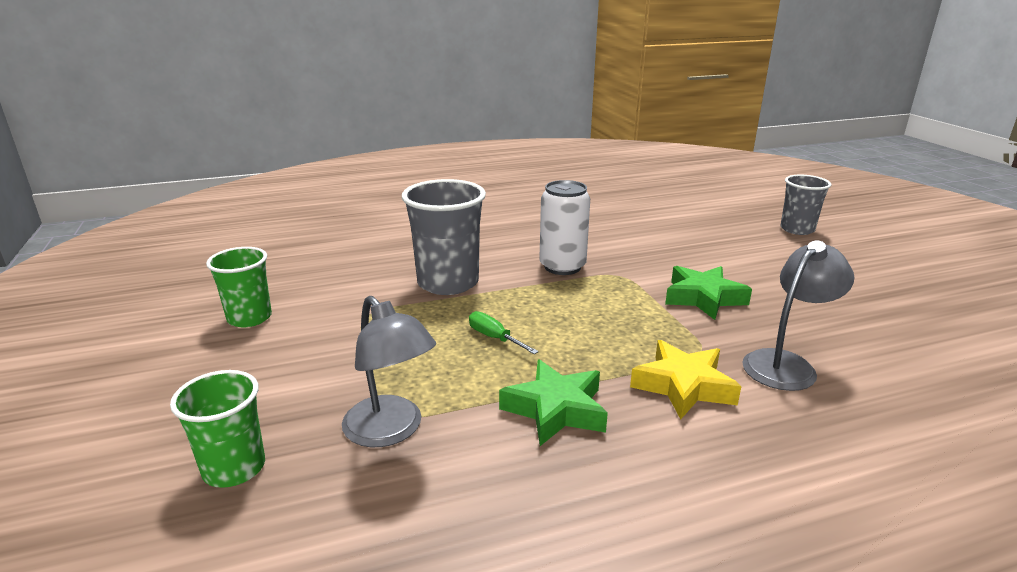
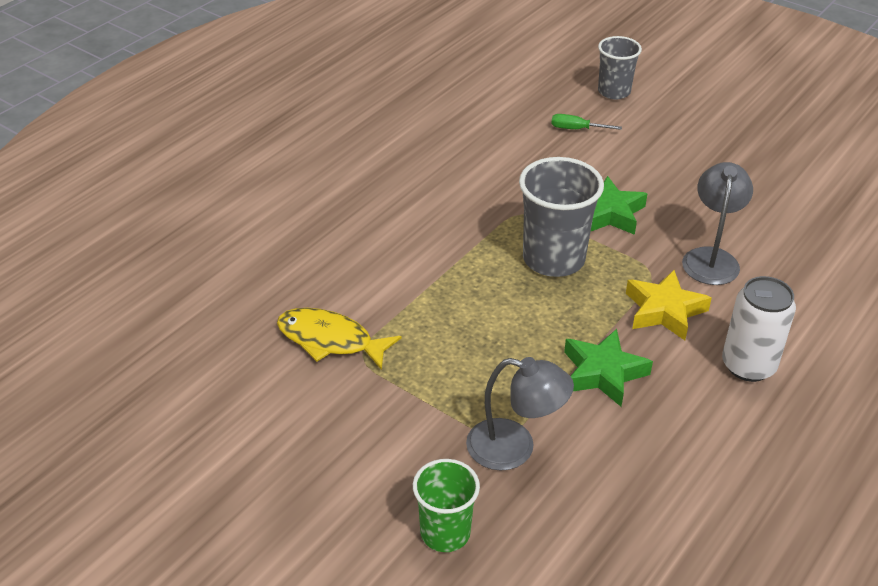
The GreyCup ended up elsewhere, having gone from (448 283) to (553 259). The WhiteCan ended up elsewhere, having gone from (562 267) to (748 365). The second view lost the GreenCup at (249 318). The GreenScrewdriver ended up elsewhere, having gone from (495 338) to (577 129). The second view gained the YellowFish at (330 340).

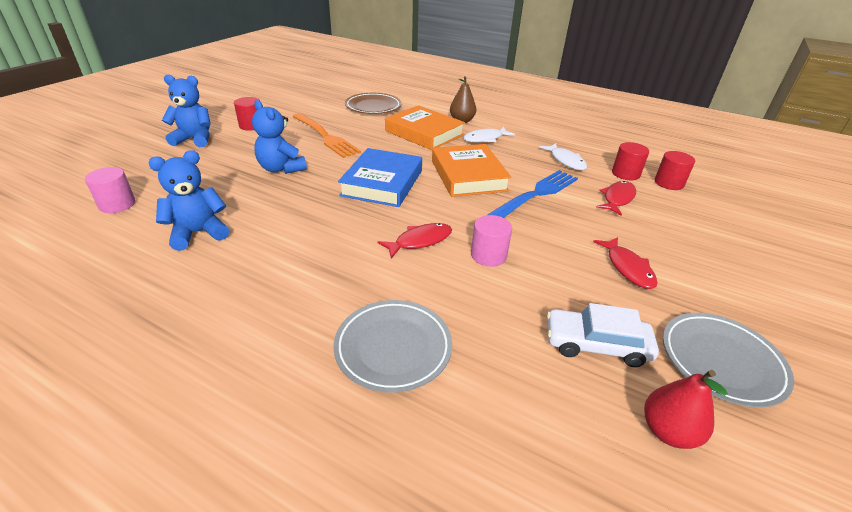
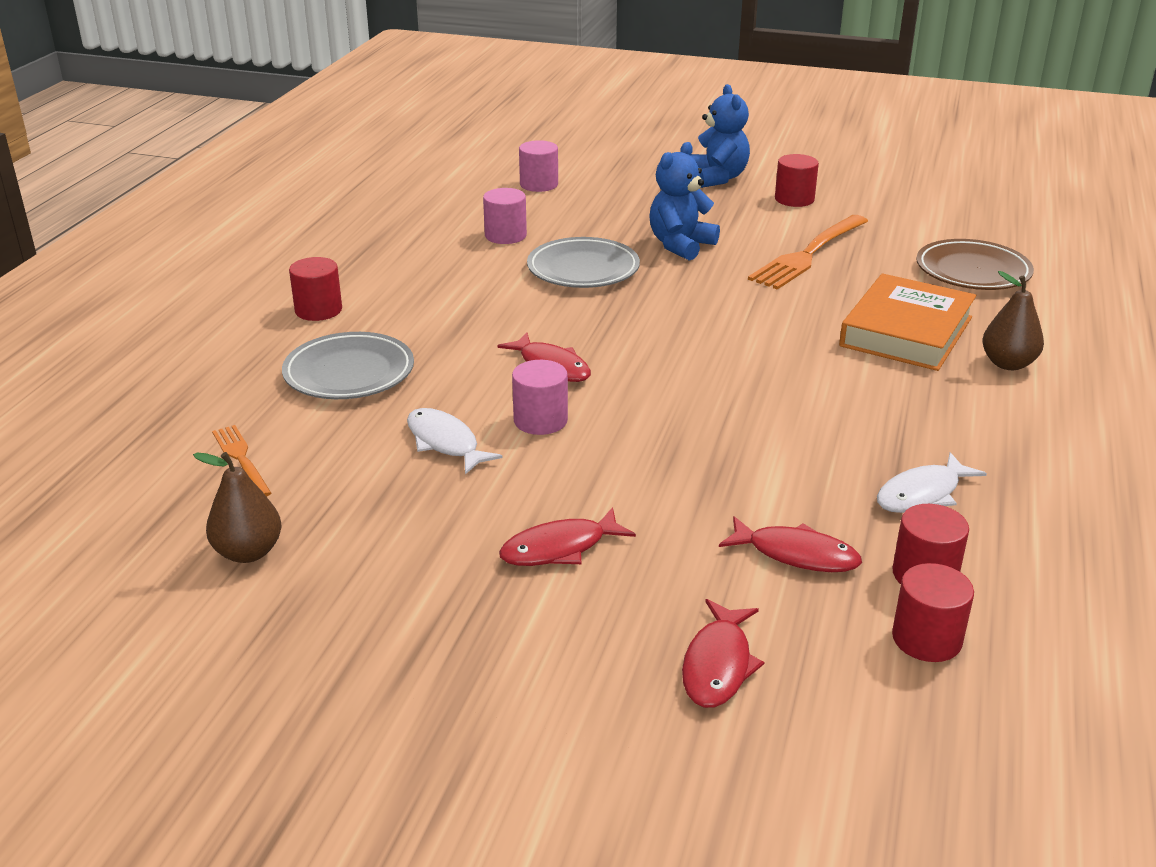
The WhiteFish ended up elsewhere, having gone from (485 139) to (445 442). The second view lost the OrangeBook at (468 175). The second view lost the BlueBook at (382 183). Where the BlueTeddyBear stood at (198 233), the PinkCylinder came to stand at (505 235). The second view lost the BlueFork at (536 194). The second view lost the WhiteCar at (596 344). The GreyPlate ended up elsewhere, having gone from (721 361) to (583 269). What was the RedPear at (668 431) turned into the BrownPear at (248 552). The second view gained the RedCylinder at (318 310). The second view gained the OrangeFork at (241 459). The second view gained the RedFish at (718 665).

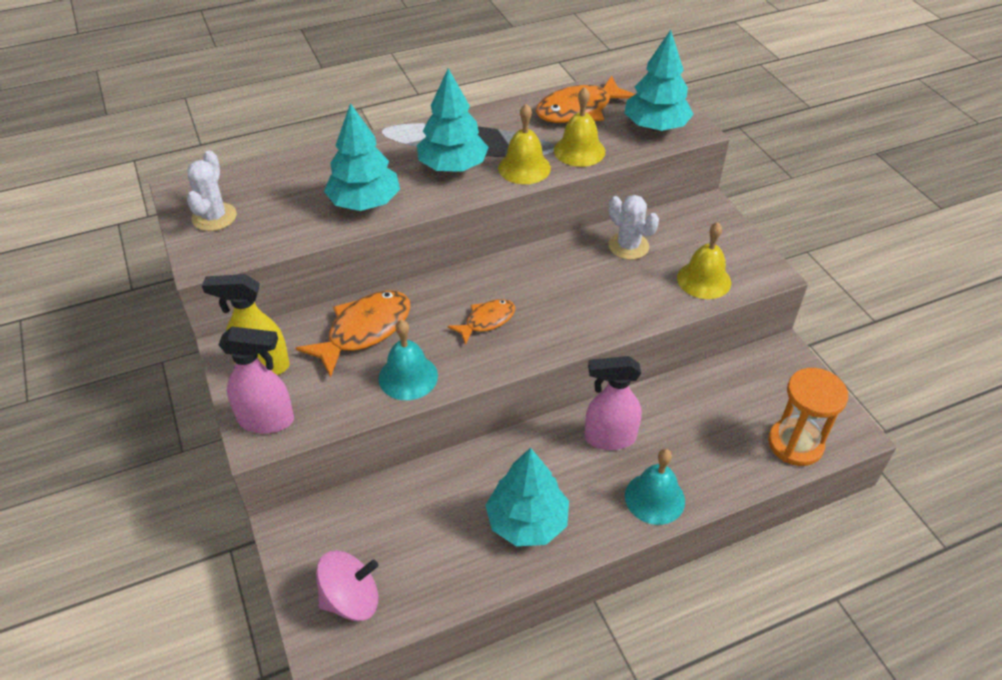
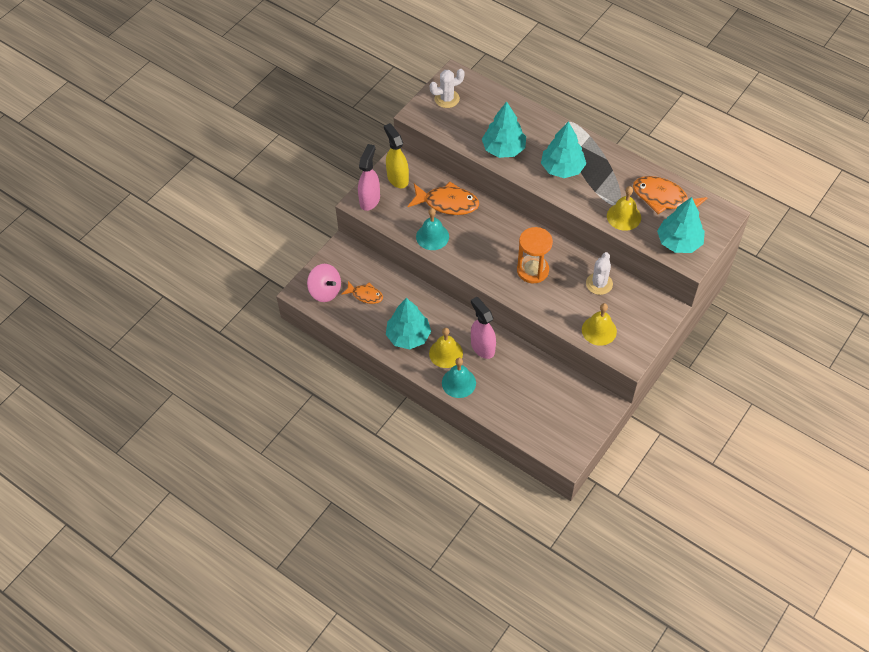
The YellowBell ended up elsewhere, having gone from (524 167) to (446 353). The OrangeFish ended up elsewhere, having gone from (486 321) to (365 295). The PinkSprayBottle at (267 420) ended up facing another way, 135 degrees counterclockwise from before. The OrangeHourglass ended up elsewhere, having gone from (795 444) to (532 270).

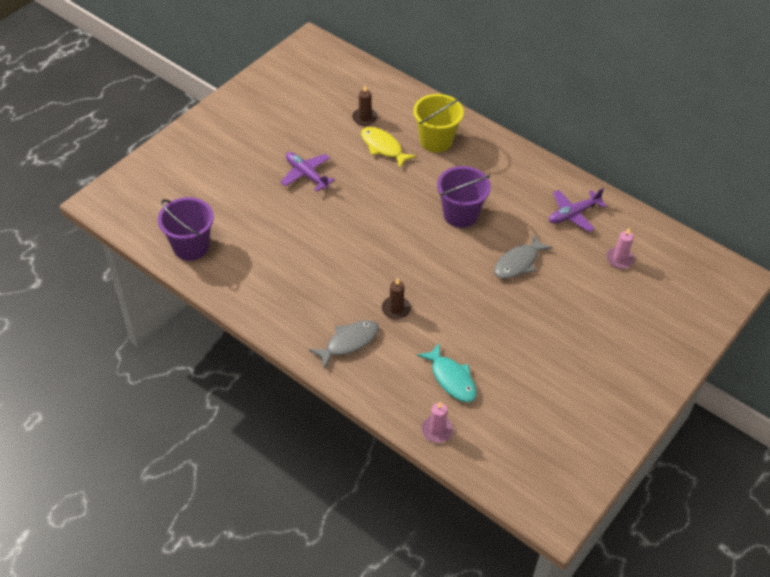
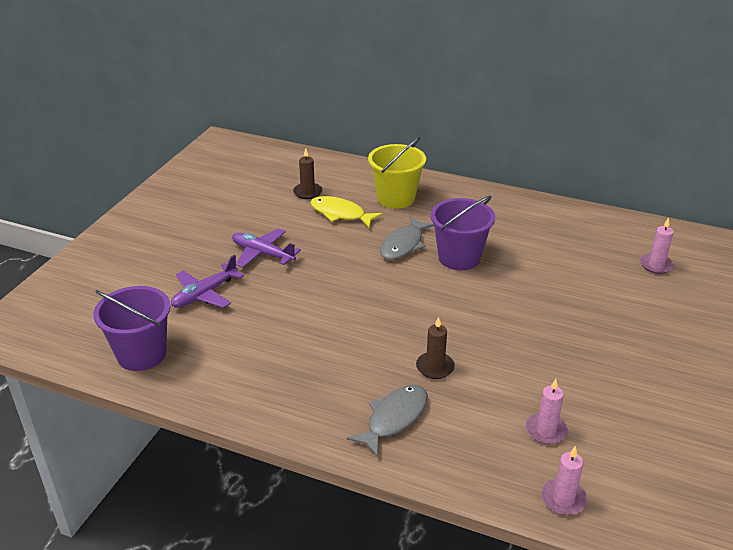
The PurplePlane ended up elsewhere, having gone from (573 214) to (204 294). The GreyFish ended up elsewhere, having gone from (518 263) to (403 245). Where the TurquoiseFish stood at (451 379), the PinkCandle came to stand at (546 430).

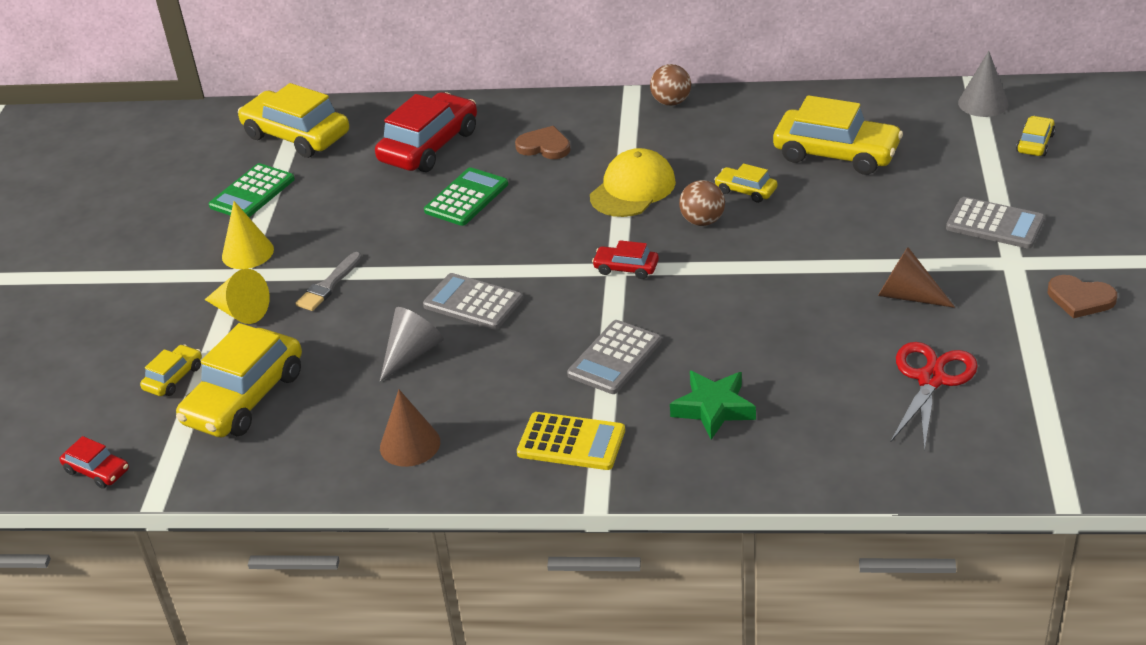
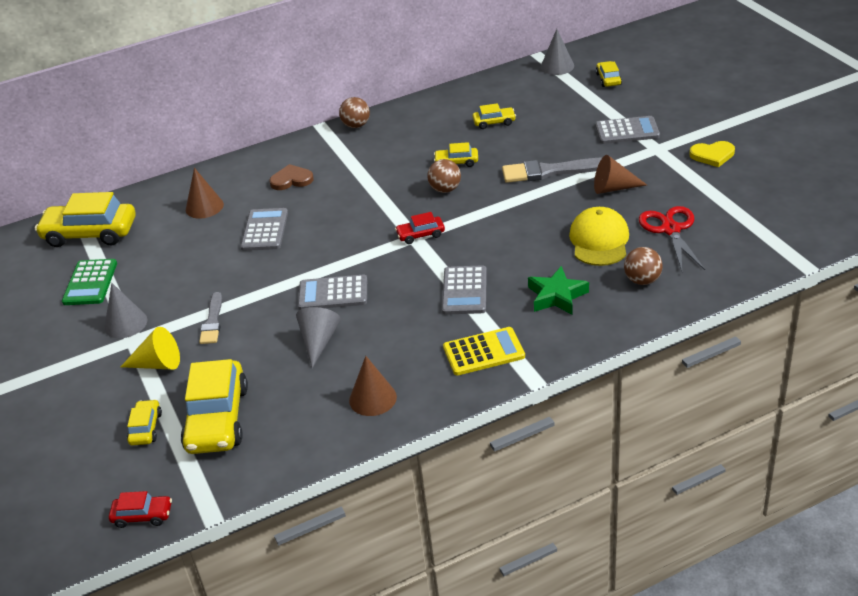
Where the RedCar stood at (429 146), the BrownCone came to stand at (204 207). The size of the YellowCar at (836 153) changed by a factor of 0.49. The YellowCap ended up elsewhere, having gone from (633 189) to (599 240). What was the GreenCalculator at (466 198) turned into the GreyCalculator at (265 230). What was the YellowCone at (247 253) turned into the GreyCone at (125 323). What was the BrownHeart at (1080 299) turned into the YellowHeart at (712 155). The second view gained the GreyBrush at (551 171). The second view gained the BrownBall at (642 280).

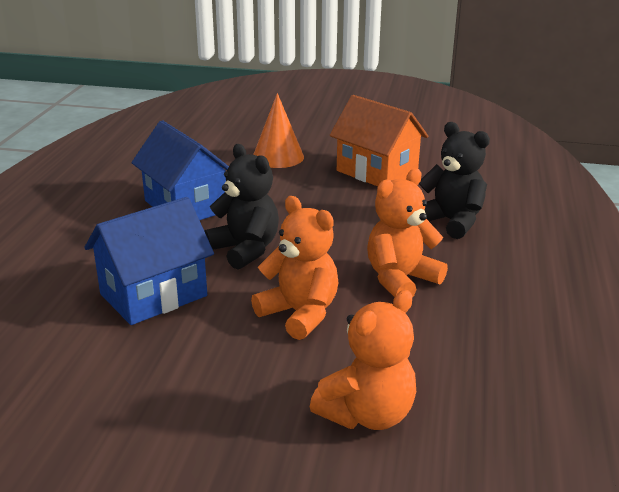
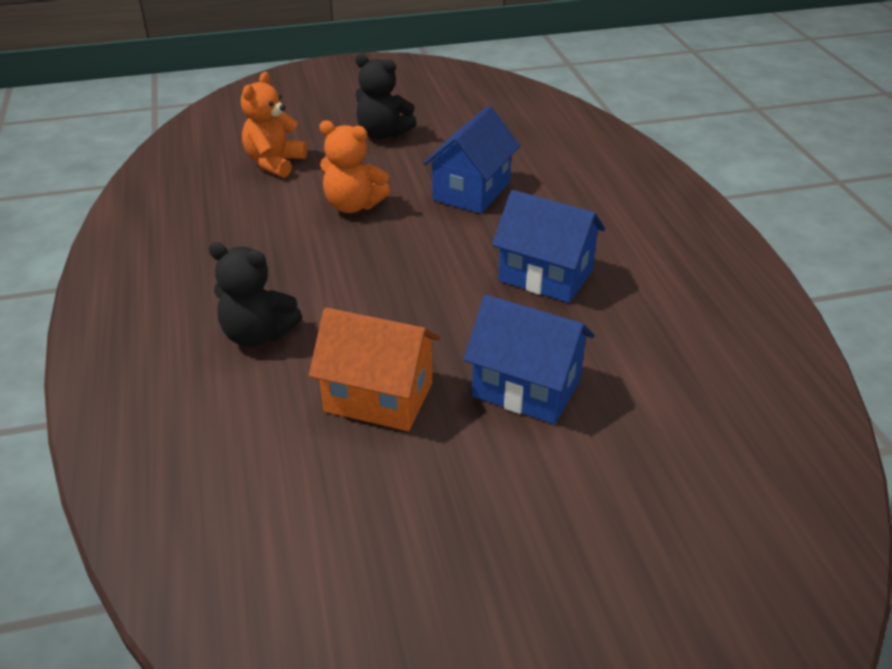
Where the OrangeCone stood at (278 157), the BlueHouse came to stand at (526 388). The BlackTeddyBear ended up elsewhere, having gone from (245 250) to (383 134). The second view lost the OrangeTeddyBear at (401 280).

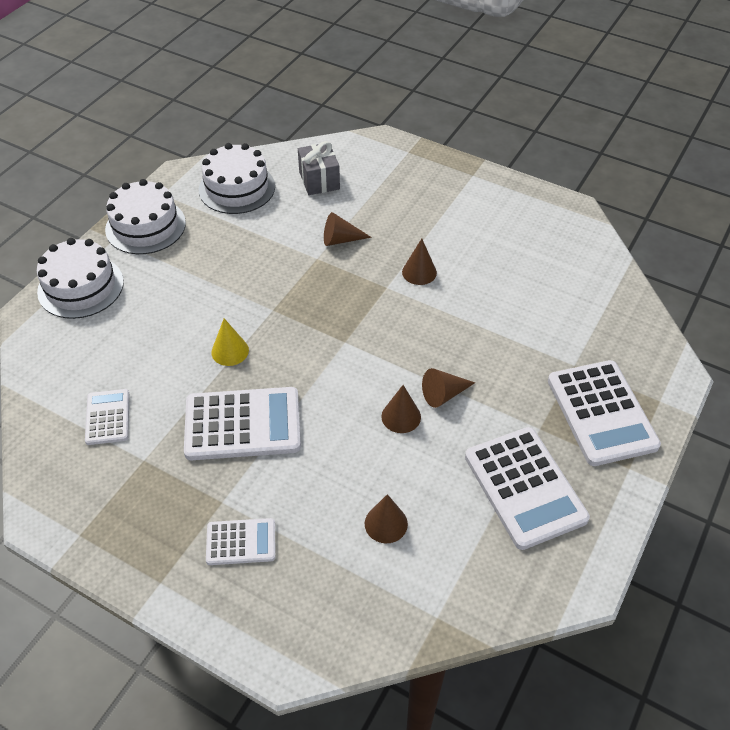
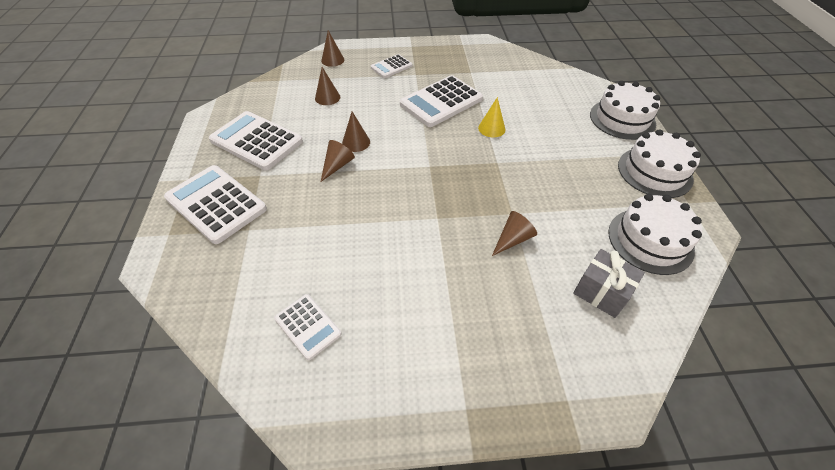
The BrownCone ended up elsewhere, having gone from (419 272) to (332 60). The WhiteCalculator ended up elsewhere, having gone from (108 417) to (308 326).

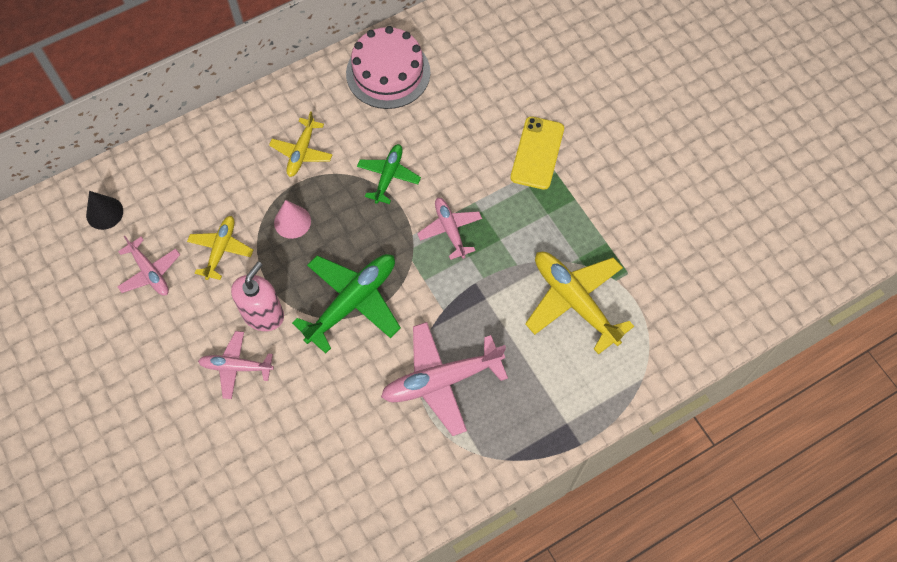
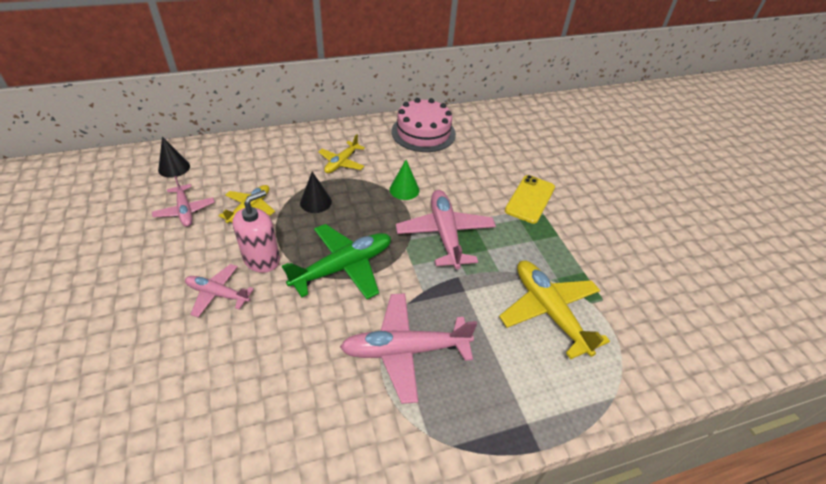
Where the GreenPlane stood at (388 176), the GreenCone came to stand at (404 189). The size of the PinkPlane at (450 230) changed by a factor of 1.69. What was the PinkCone at (292 221) turned into the BlackCone at (315 202).

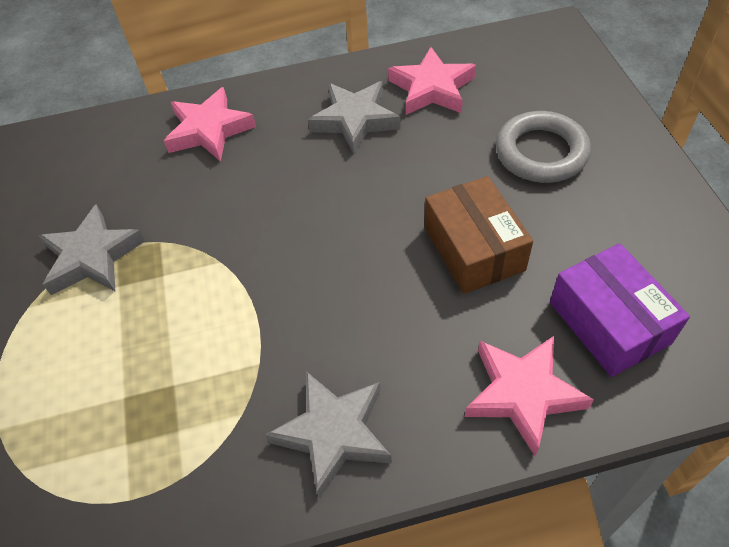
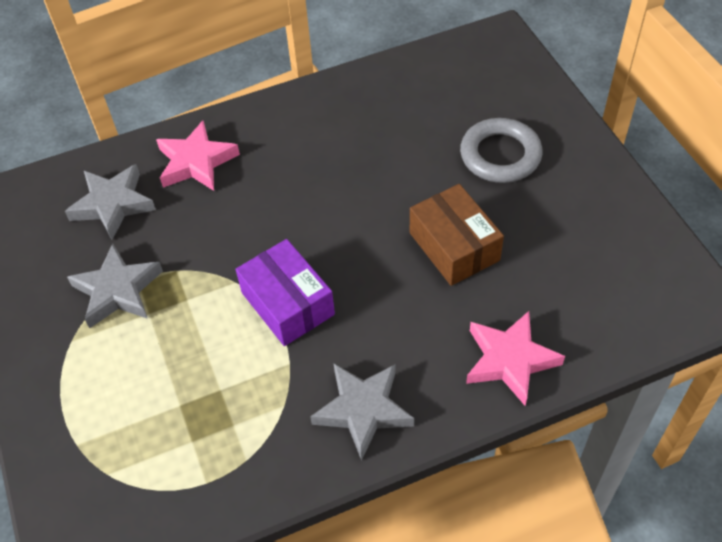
The second view lost the PinkStar at (432 88). The GreyStar ended up elsewhere, having gone from (355 120) to (113 204). The PurpleBox ended up elsewhere, having gone from (609 322) to (287 303).

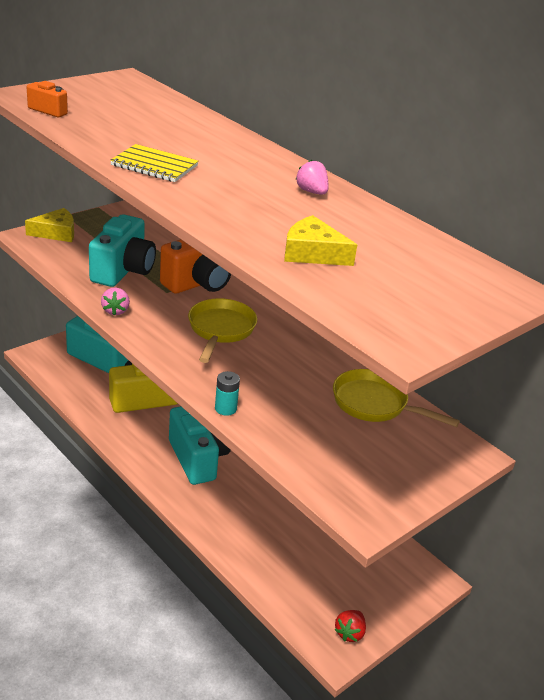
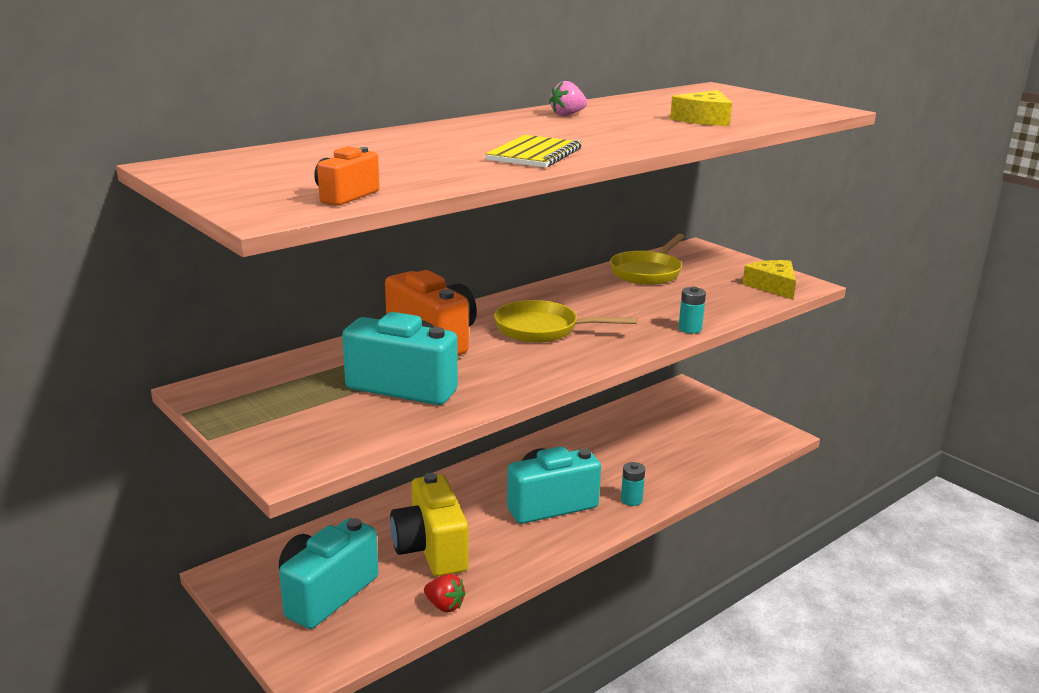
The YellowCheese ended up elsewhere, having gone from (56 232) to (773 286). The second view lost the PinkStrawberry at (115 311). The RedStrawberry ended up elsewhere, having gone from (349 633) to (444 606). The second view gained the TurquoiseBattery at (631 500).

